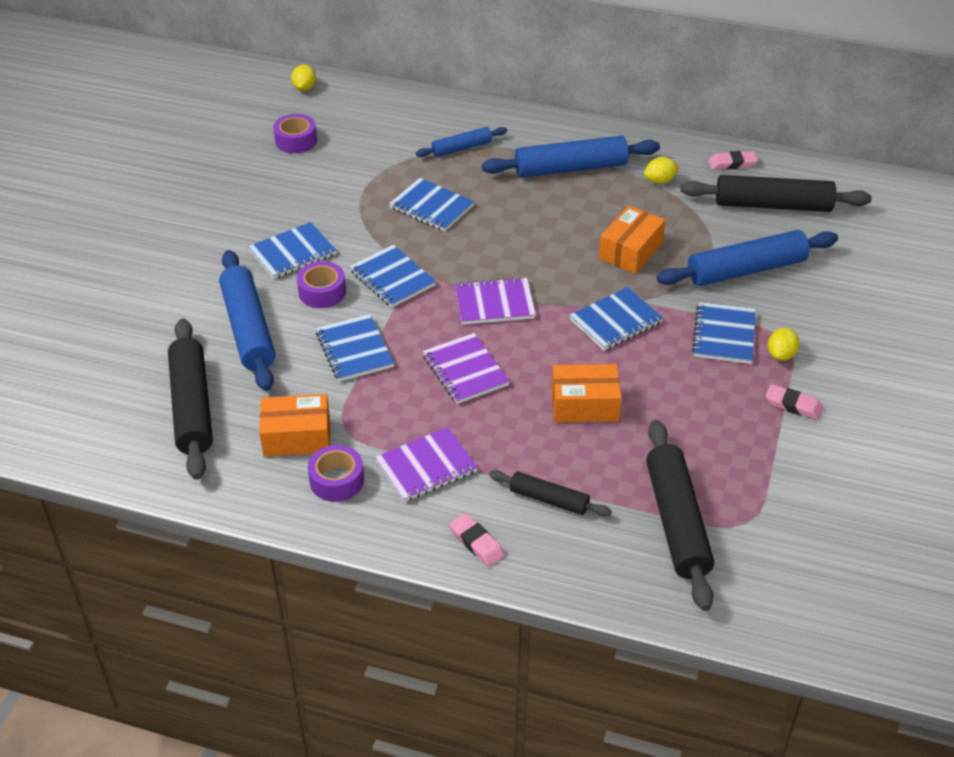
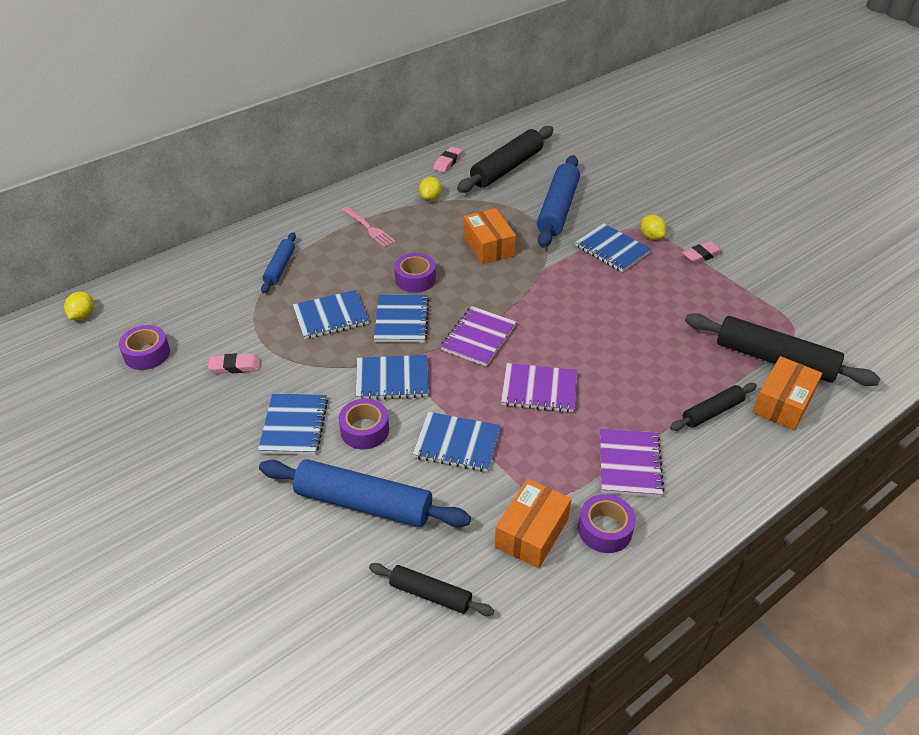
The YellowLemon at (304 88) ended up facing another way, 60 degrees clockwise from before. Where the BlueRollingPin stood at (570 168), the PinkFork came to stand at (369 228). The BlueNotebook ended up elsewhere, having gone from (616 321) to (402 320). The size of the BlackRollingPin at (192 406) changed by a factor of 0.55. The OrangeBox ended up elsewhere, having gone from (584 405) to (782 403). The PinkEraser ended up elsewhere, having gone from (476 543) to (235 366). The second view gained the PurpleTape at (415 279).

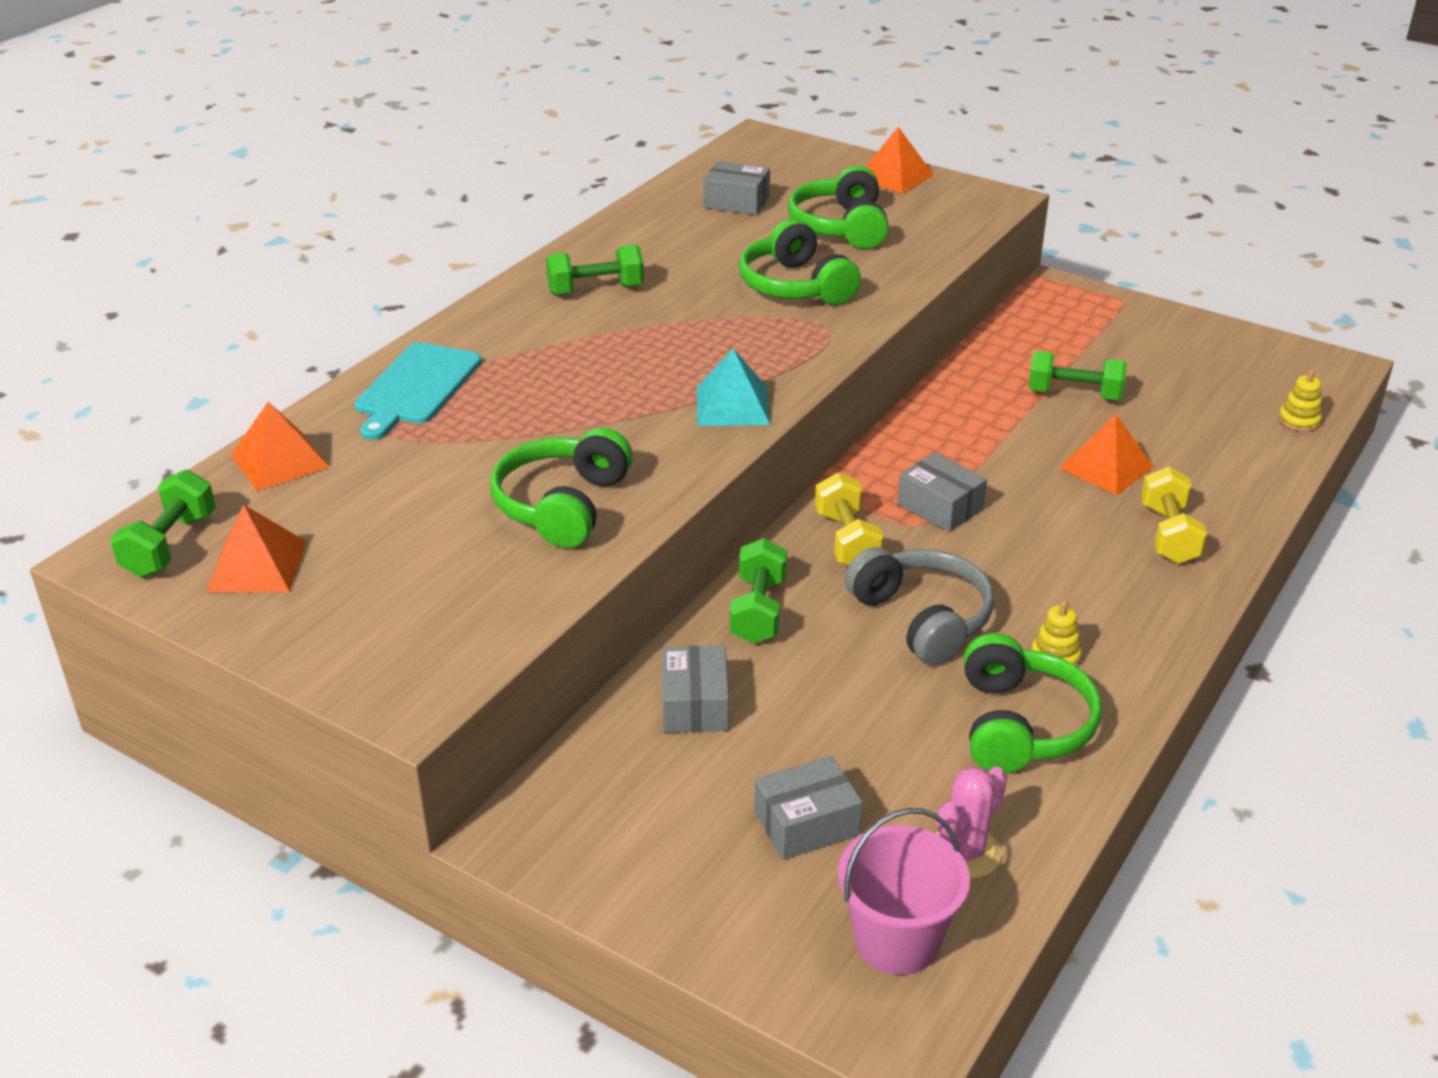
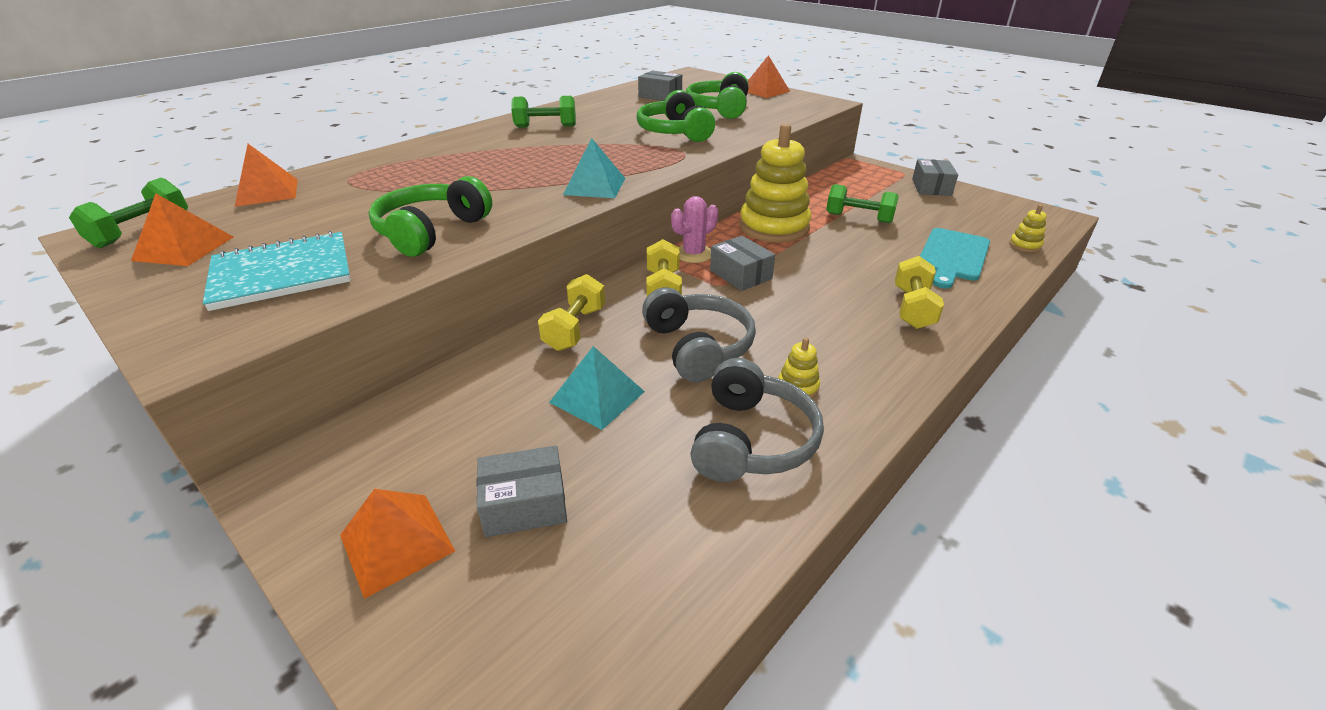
The TurquoiseCuttingBoard ended up elsewhere, having gone from (416 387) to (952 256). The OrangePyramid ended up elsewhere, having gone from (1106 467) to (397 543). What was the GreenDumbbell at (758 611) turned into the YellowDumbbell at (574 328). What was the GreenHeadphones at (1021 725) turned into the GreyHeadphones at (751 440). The GreyBox ended up elsewhere, having gone from (695 705) to (931 187). The PinkCactus ended up elsewhere, having gone from (965 852) to (693 254). The second view lost the PinkBucket at (897 940). The second view gained the YellowStackingToy at (774 227). The second view gained the TurquoiseNotebook at (282 273). The second view gained the TurquoisePyramid at (597 396).

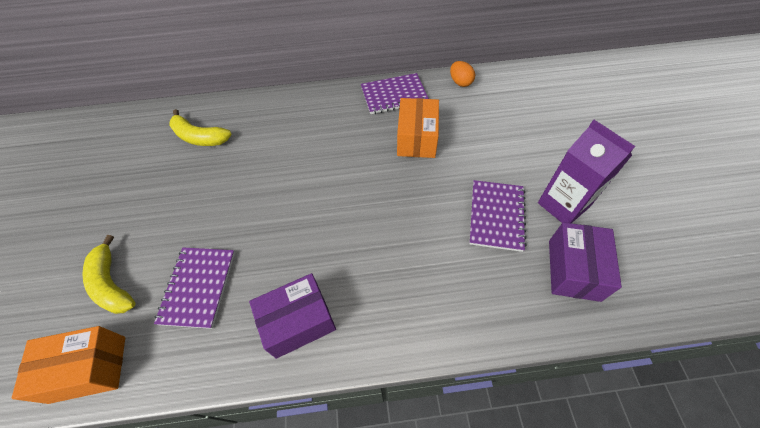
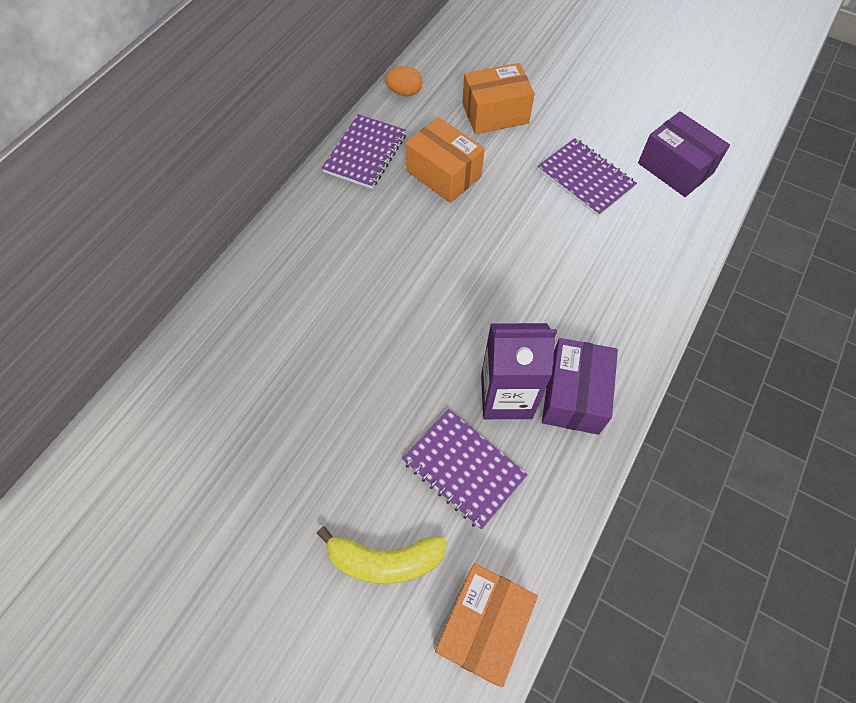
The second view lost the YellowBanana at (199 137). The PurpleCarton ended up elsewhere, having gone from (563 205) to (506 396). The second view gained the OrangeBox at (495 113).

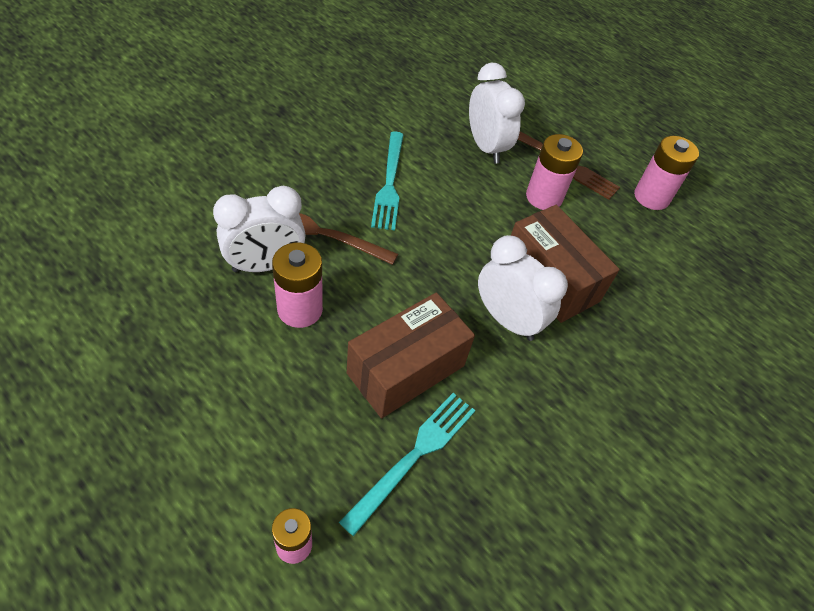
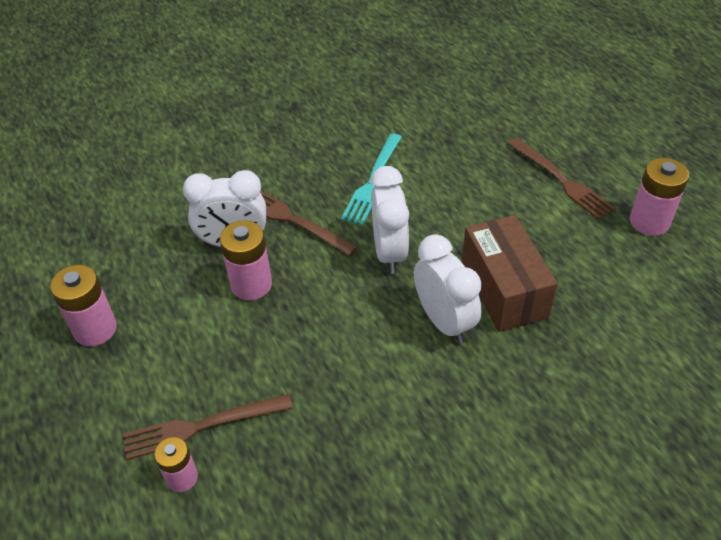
The WhiteClock ended up elsewhere, having gone from (486 147) to (389 252). The PinkBattery ended up elsewhere, having gone from (544 197) to (95 329). The second view lost the BrownBox at (406 369). The second view lost the TurquoiseFork at (413 457). The second view gained the BrownFork at (202 426).

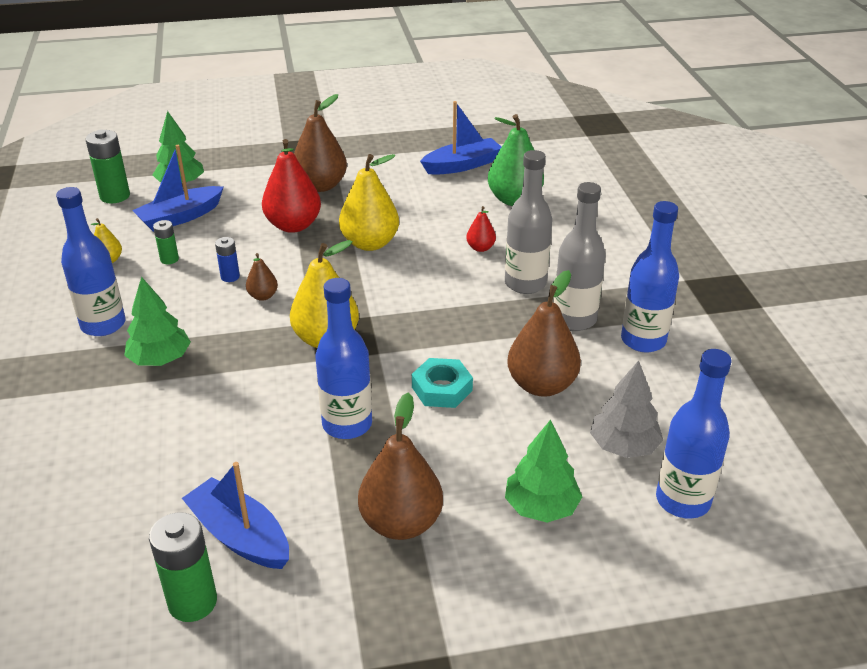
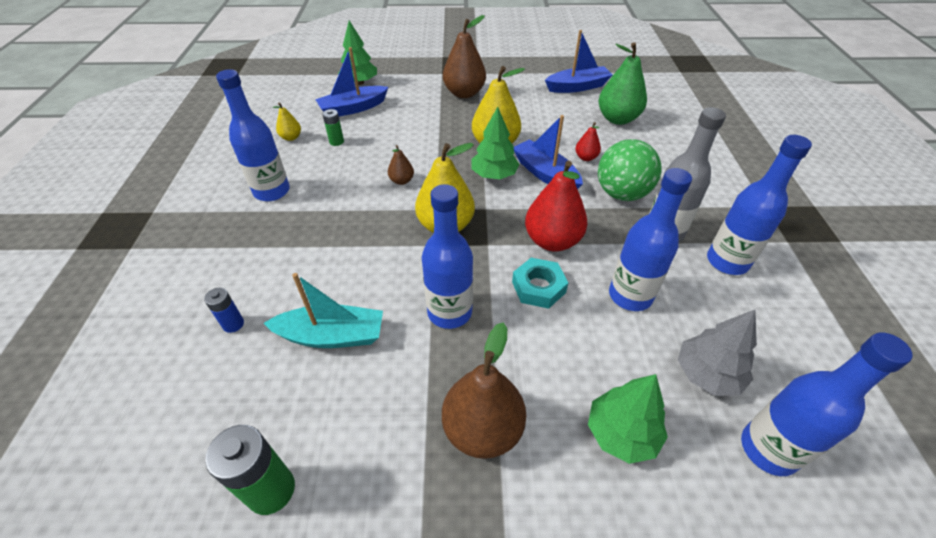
The second view lost the GreenBattery at (115 196). The RedPear ended up elsewhere, having gone from (293 225) to (552 241). Where the GreyBottle stood at (525 283), the GreenBall came to stand at (621 194). The BlueBattery ended up elsewhere, having gone from (230 277) to (233 324). Where the BrownPear stood at (541 385), the BlueBottle came to stand at (630 296). The GreenTree ended up elsewhere, having gone from (160 359) to (494 175). The BlueBoat ended up elsewhere, having gone from (240 536) to (545 174). The second view gained the TurquoiseBoat at (332 336).

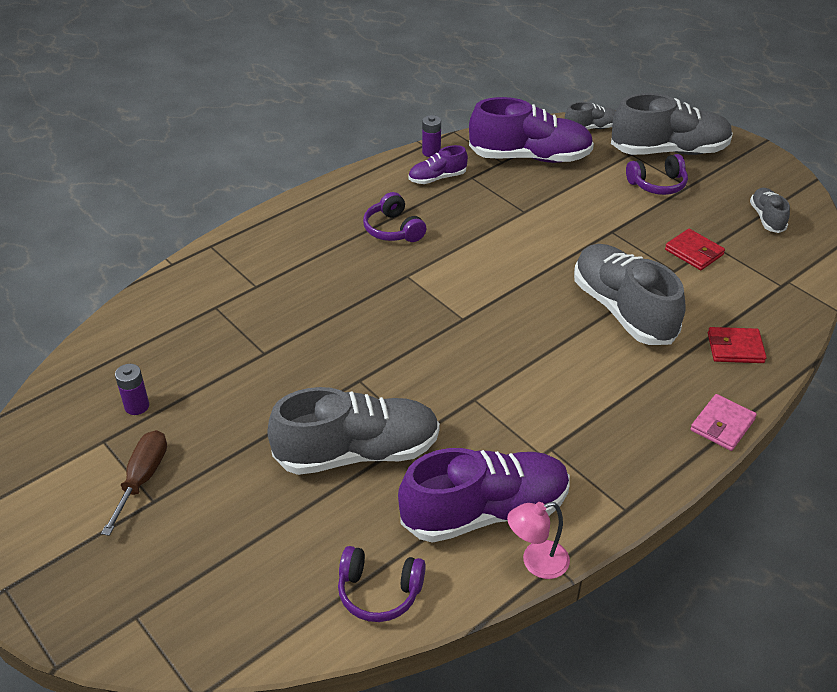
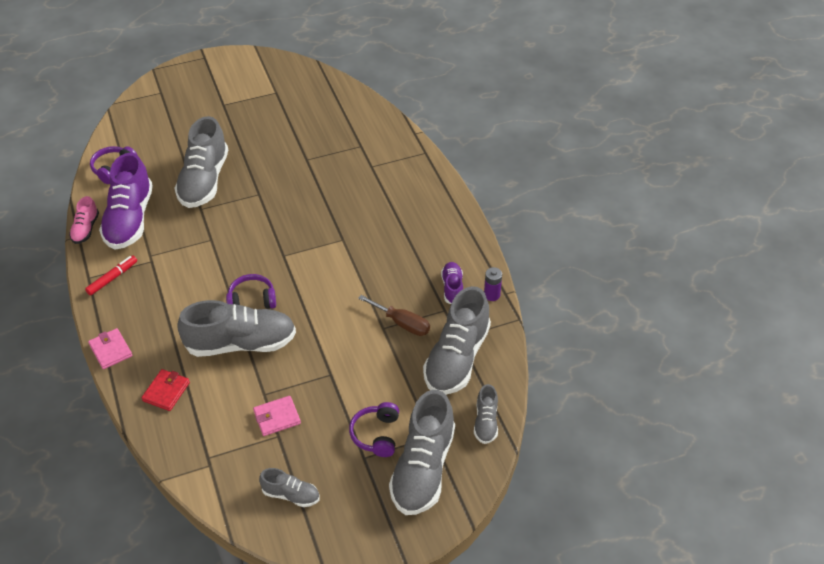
What was the PurpleShoe at (530 157) turned into the GreyShoe at (456 358). The PurpleHeadphones ended up elsewhere, having gone from (393 229) to (252 300). What was the RedWallet at (694 252) turned into the PinkWallet at (277 417). The second view lost the PurpleBattery at (137 406). The BrownScrewdriver ended up elsewhere, having gone from (142 478) to (402 323). Where the PinkLamp stood at (536 563), the PinkShoe came to stand at (85 229). The second view gained the RedMarker at (112 278).

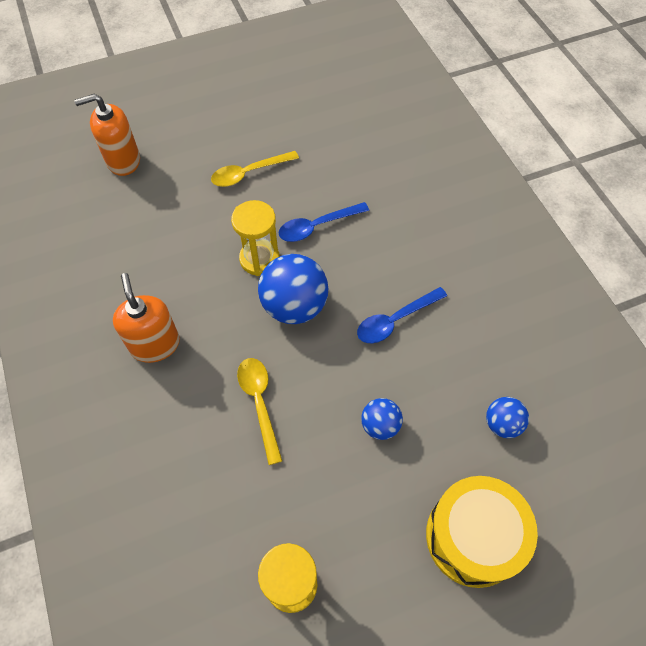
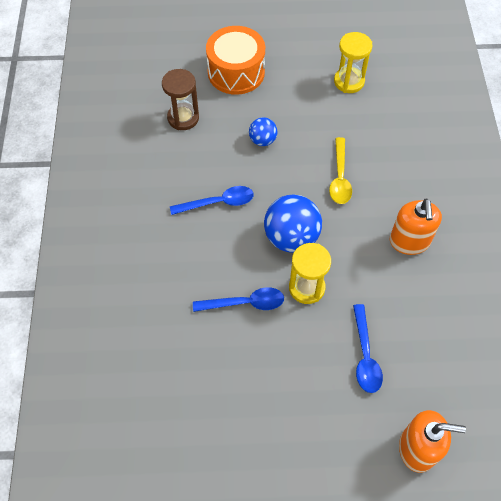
The second view lost the YellowSpoon at (248 173). Where the BlueBall stood at (502 424), the BrownHourglass came to stand at (183 118). What was the YellowDrum at (473 537) turned into the OrangeDrum at (236 72). The second view gained the BlueSpoon at (365 356).

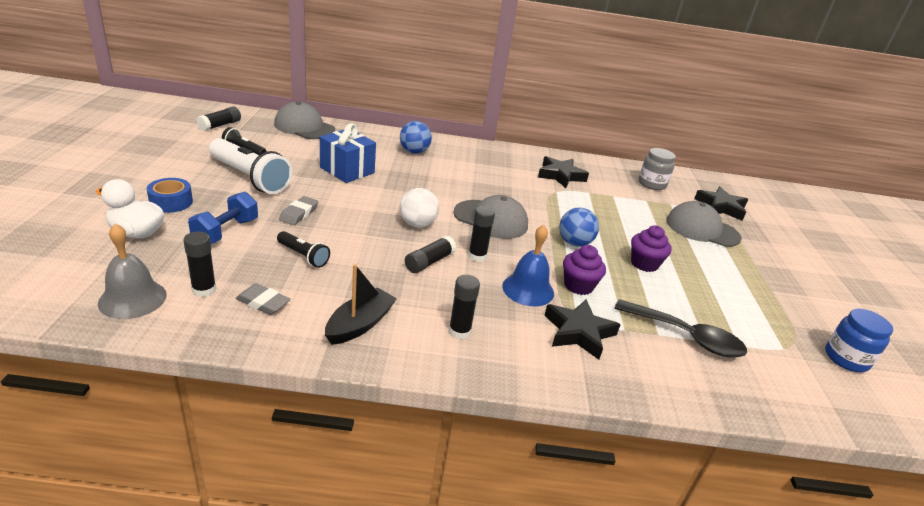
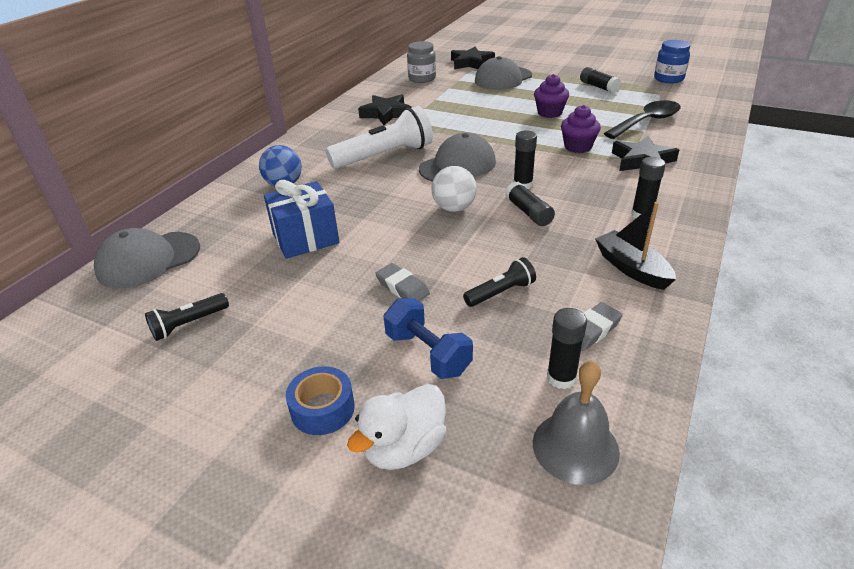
The BlackGlueStick ended up elsewhere, having gone from (220 125) to (598 87). The WhiteFlashlight ended up elsewhere, having gone from (250 178) to (384 156). The second view lost the BlueBall at (574 243). The second view lost the BlueBell at (528 289).

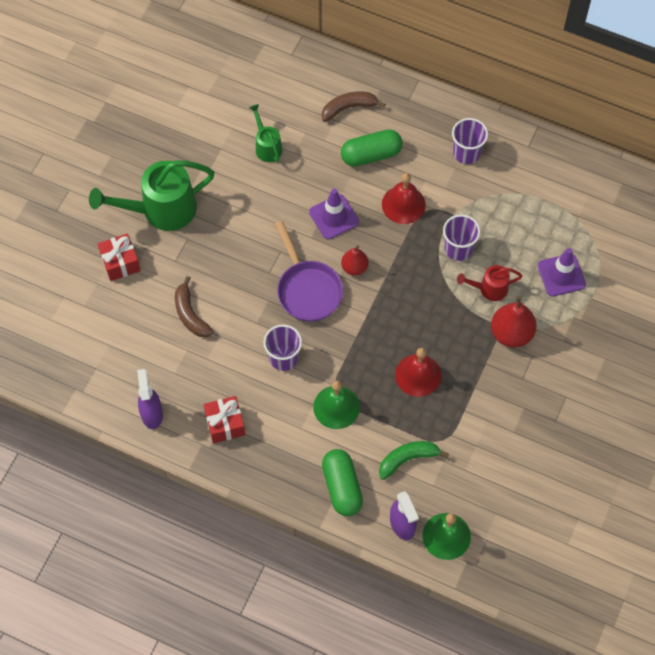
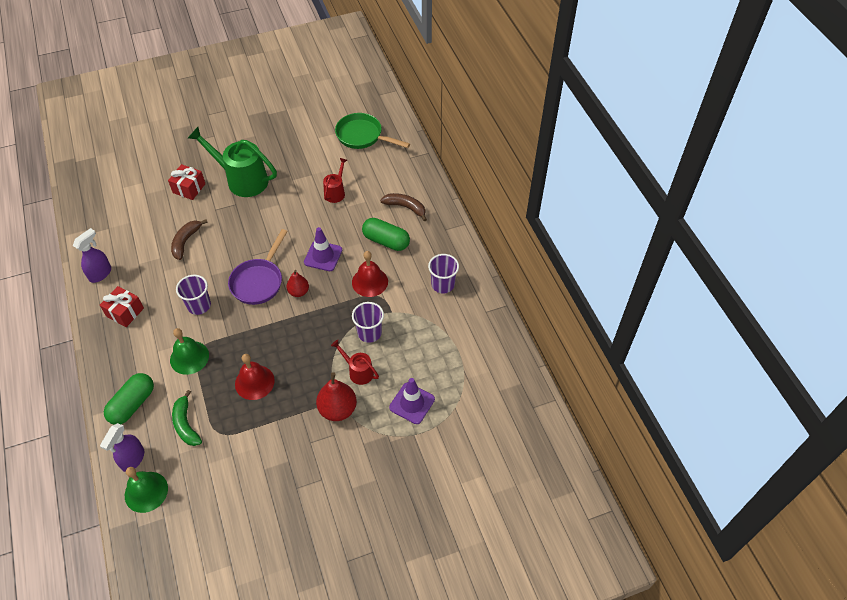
What was the GreenWateringCan at (266 146) turned into the RedWateringCan at (336 192). The GreenBanana at (407 459) ended up facing another way, 135 degrees counterclockwise from before. The second view gained the GreenPan at (362 136).

